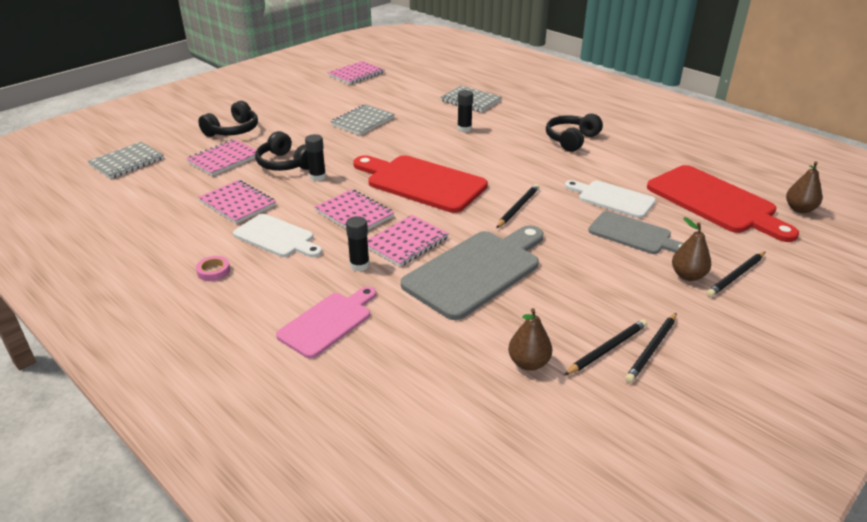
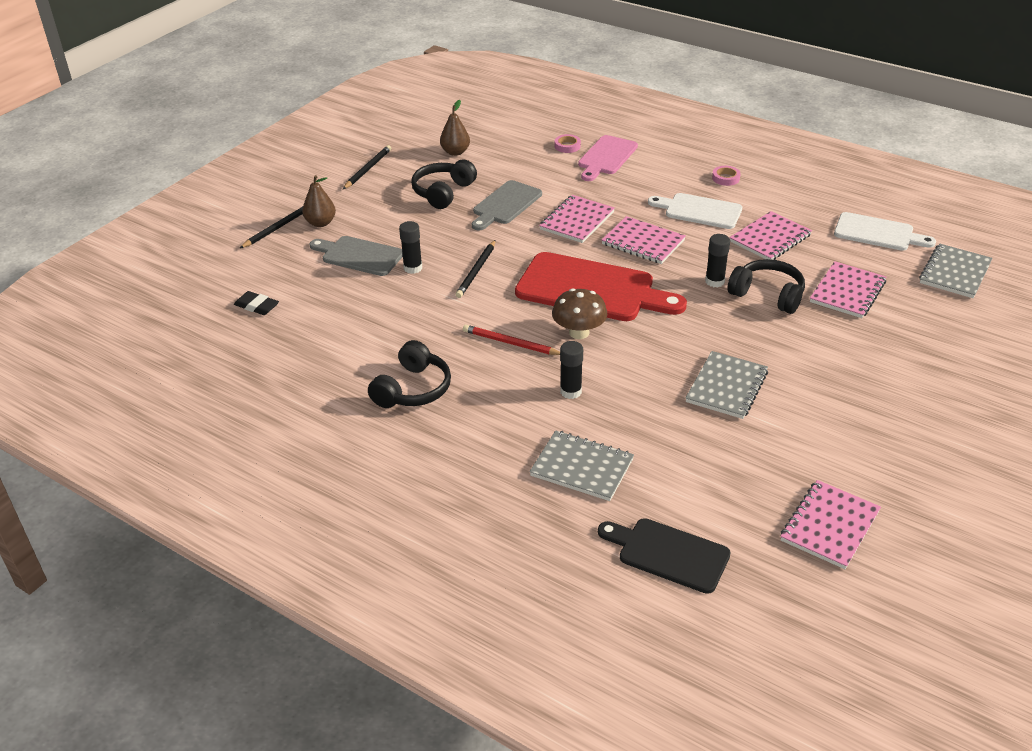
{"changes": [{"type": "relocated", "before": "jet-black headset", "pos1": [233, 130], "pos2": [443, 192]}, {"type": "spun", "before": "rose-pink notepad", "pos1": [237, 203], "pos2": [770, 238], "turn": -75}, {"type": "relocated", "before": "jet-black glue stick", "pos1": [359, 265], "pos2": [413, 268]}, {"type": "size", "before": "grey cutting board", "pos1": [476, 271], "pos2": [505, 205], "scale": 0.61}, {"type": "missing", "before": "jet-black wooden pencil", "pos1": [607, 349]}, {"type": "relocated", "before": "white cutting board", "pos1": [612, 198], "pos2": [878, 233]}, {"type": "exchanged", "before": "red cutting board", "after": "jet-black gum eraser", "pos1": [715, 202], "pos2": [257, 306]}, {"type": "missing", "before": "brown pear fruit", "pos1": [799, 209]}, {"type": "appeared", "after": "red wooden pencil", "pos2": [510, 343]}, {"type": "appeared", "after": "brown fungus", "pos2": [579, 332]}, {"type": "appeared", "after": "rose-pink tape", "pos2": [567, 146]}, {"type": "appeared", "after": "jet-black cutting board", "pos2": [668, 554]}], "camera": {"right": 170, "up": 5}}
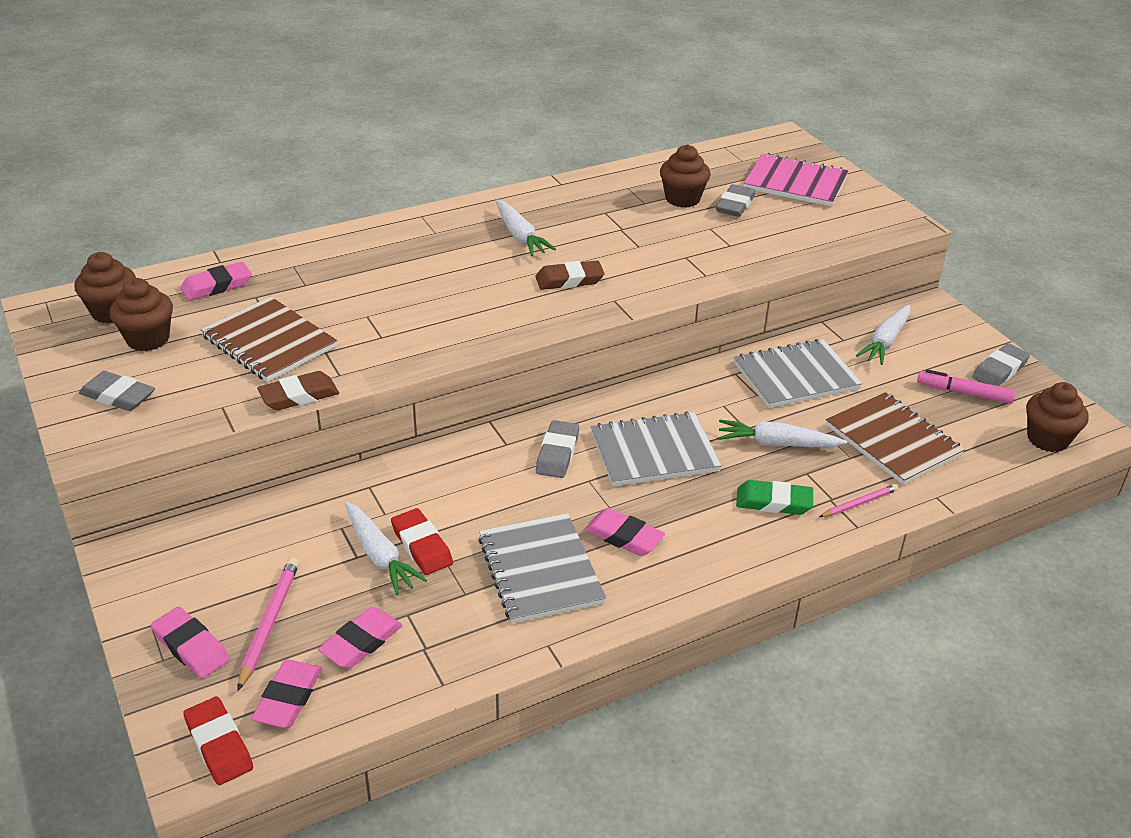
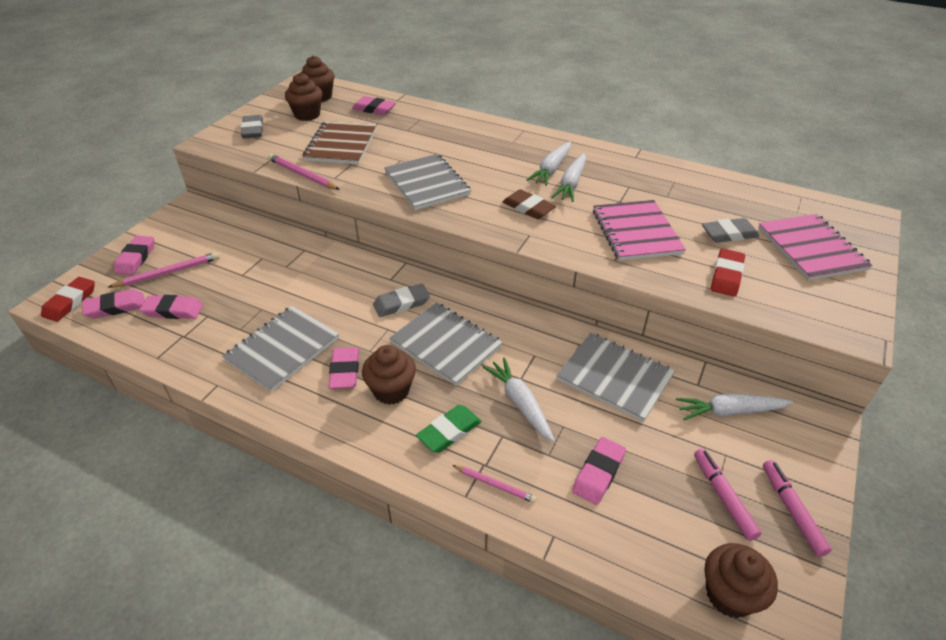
{"changes": [{"type": "exchanged", "before": "brown gum eraser", "after": "rose-pink wooden pencil", "pos1": [299, 395], "pos2": [302, 175]}, {"type": "relocated", "before": "white toy carrot", "pos1": [379, 555], "pos2": [571, 183]}, {"type": "relocated", "before": "red gum eraser", "pos1": [422, 546], "pos2": [726, 276]}, {"type": "relocated", "before": "brown cupcake", "pos1": [682, 199], "pos2": [391, 390]}, {"type": "spun", "before": "leaf-green gum eraser", "pos1": [773, 502], "pos2": [449, 431], "turn": 75}, {"type": "exchanged", "before": "brown notepad", "after": "rose-pink gum eraser", "pos1": [892, 440], "pos2": [598, 473]}, {"type": "exchanged", "before": "grey gum eraser", "after": "rose-pink felt pen", "pos1": [999, 370], "pos2": [792, 511]}, {"type": "appeared", "after": "grey notepad", "pos2": [427, 184]}, {"type": "appeared", "after": "rose-pink notepad", "pos2": [636, 232]}], "camera": {"right": 55, "up": 5}}
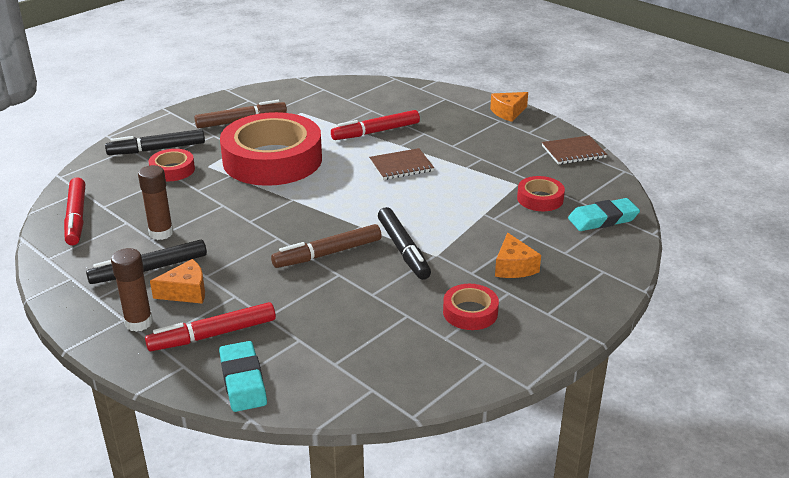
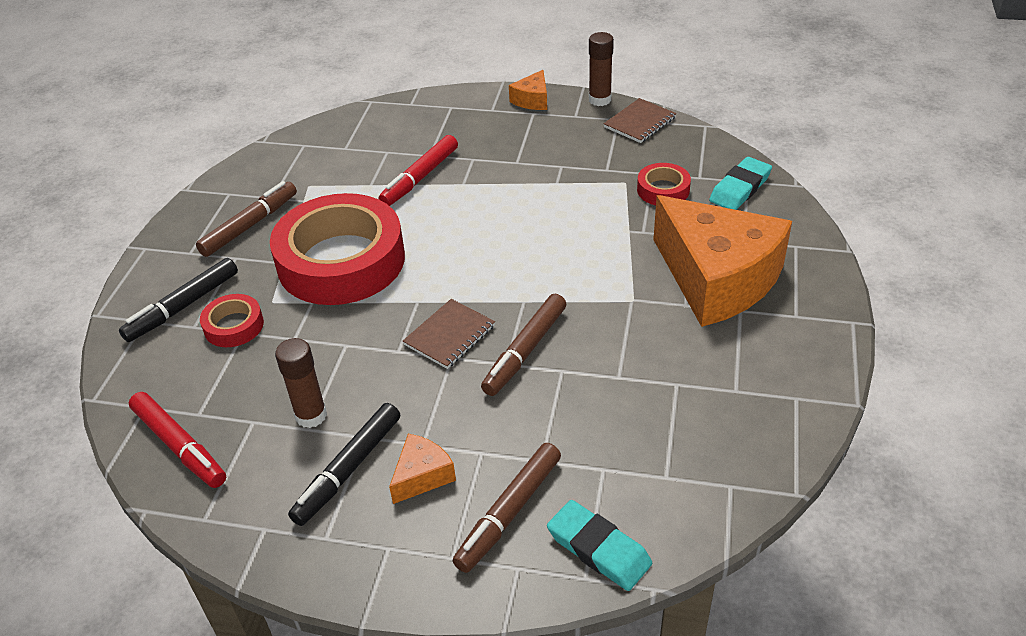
{"changes": [{"type": "relocated", "before": "brown glue stick", "pos1": [139, 323], "pos2": [599, 100]}, {"type": "colour", "before": "red felt pen", "after": "brown felt pen", "pos1": [213, 335], "pos2": [509, 512]}, {"type": "relocated", "before": "brown notepad", "pos1": [401, 166], "pos2": [449, 335]}, {"type": "missing", "before": "jet-black felt pen", "pos1": [403, 249]}, {"type": "missing", "before": "red tape", "pos1": [470, 312]}, {"type": "size", "before": "orange cheese wedge", "pos1": [513, 267], "pos2": [716, 279], "scale": 2.43}], "camera": {"right": -30, "up": 10}}
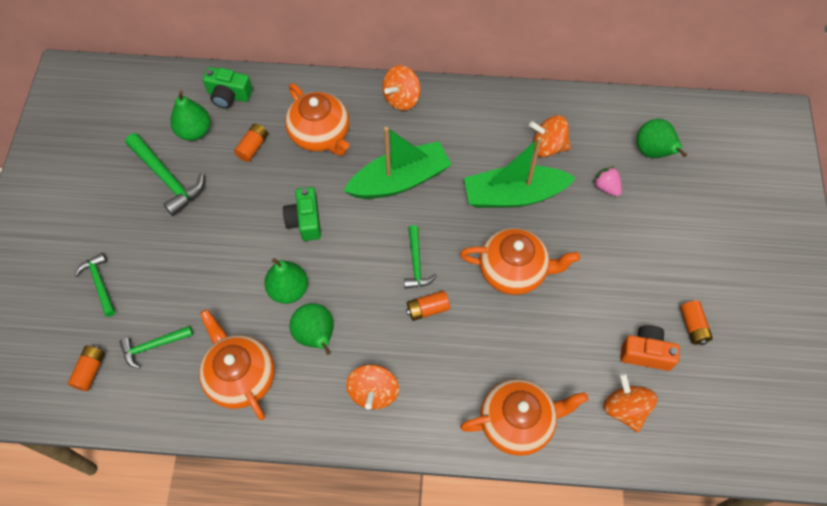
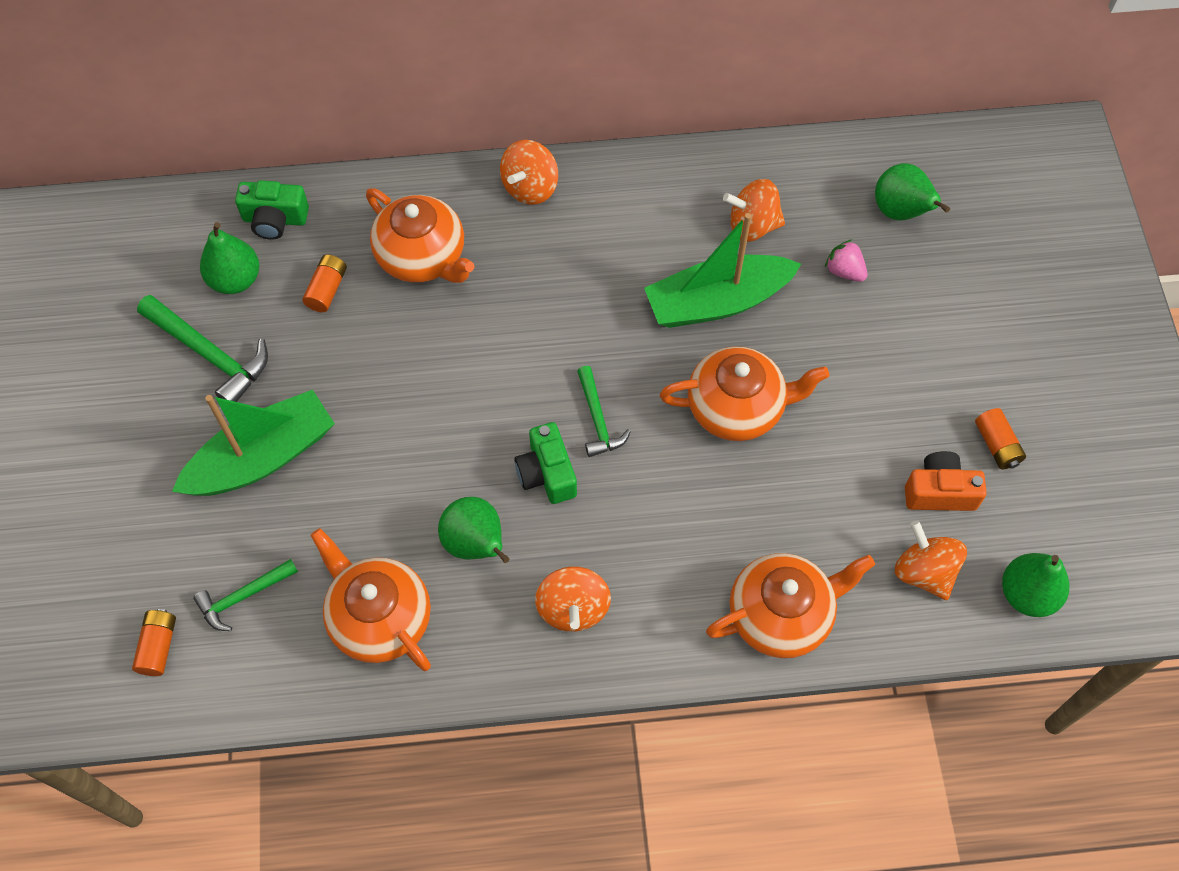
{"changes": [{"type": "missing", "before": "leaf-green carpenter's hammer", "pos1": [100, 283]}, {"type": "relocated", "before": "leaf-green pear fruit", "pos1": [288, 290], "pos2": [1027, 594]}, {"type": "relocated", "before": "leaf-green camera", "pos1": [305, 221], "pos2": [547, 473]}, {"type": "relocated", "before": "leaf-green toy boat", "pos1": [400, 180], "pos2": [262, 458]}, {"type": "missing", "before": "orange battery", "pos1": [427, 309]}], "camera": {"right": -10, "up": 0}}
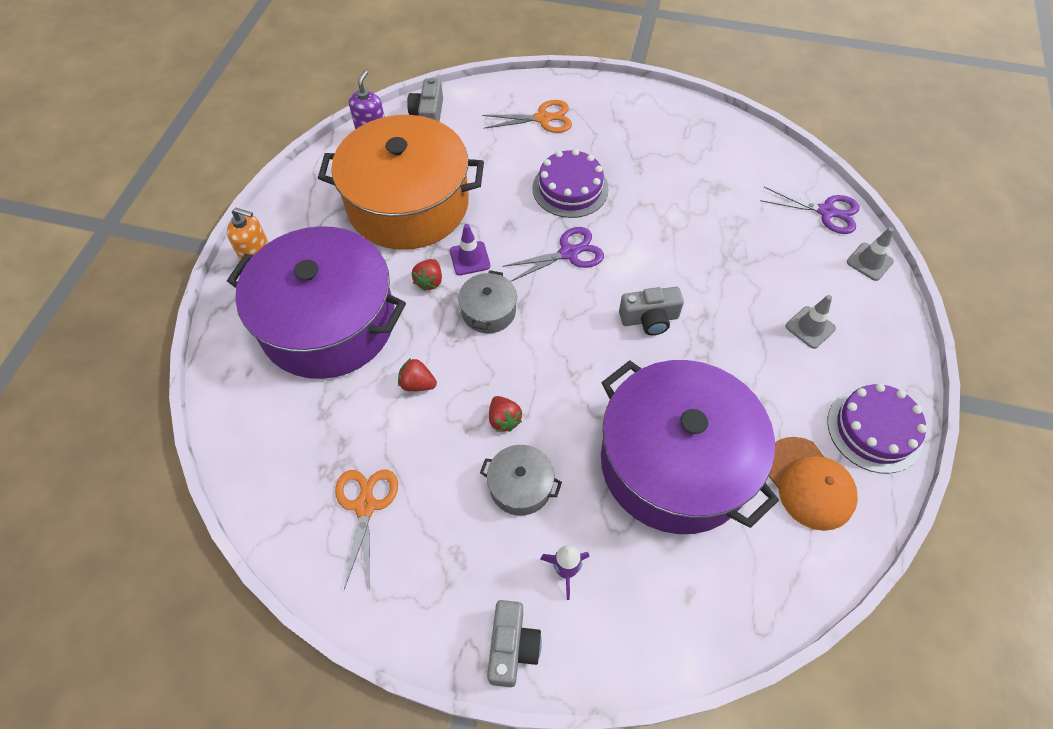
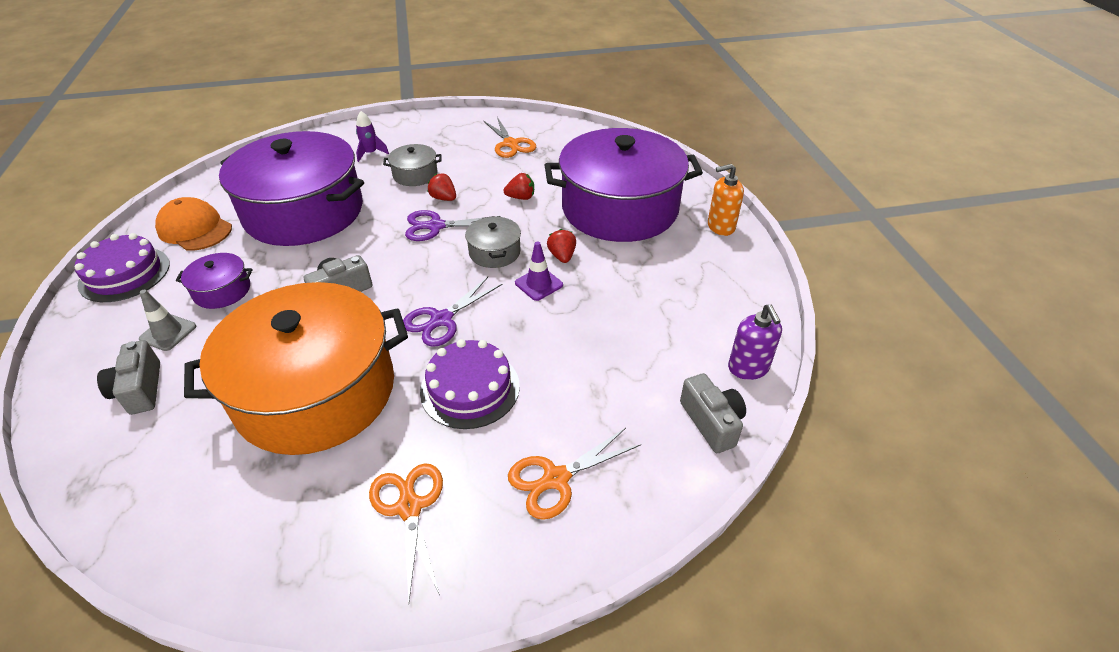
{"changes": [{"type": "relocated", "before": "orange cooking pot", "pos1": [408, 204], "pos2": [316, 392]}, {"type": "relocated", "before": "grey camera", "pos1": [512, 647], "pos2": [140, 389]}, {"type": "relocated", "before": "royal purple pair of scissors", "pos1": [826, 212], "pos2": [435, 226]}, {"type": "missing", "before": "grey traffic cone", "pos1": [869, 262]}, {"type": "appeared", "after": "royal purple cooking pot", "pos2": [222, 291]}, {"type": "appeared", "after": "orange pair of scissors", "pos2": [409, 507]}], "camera": {"right": 155, "up": -15}}
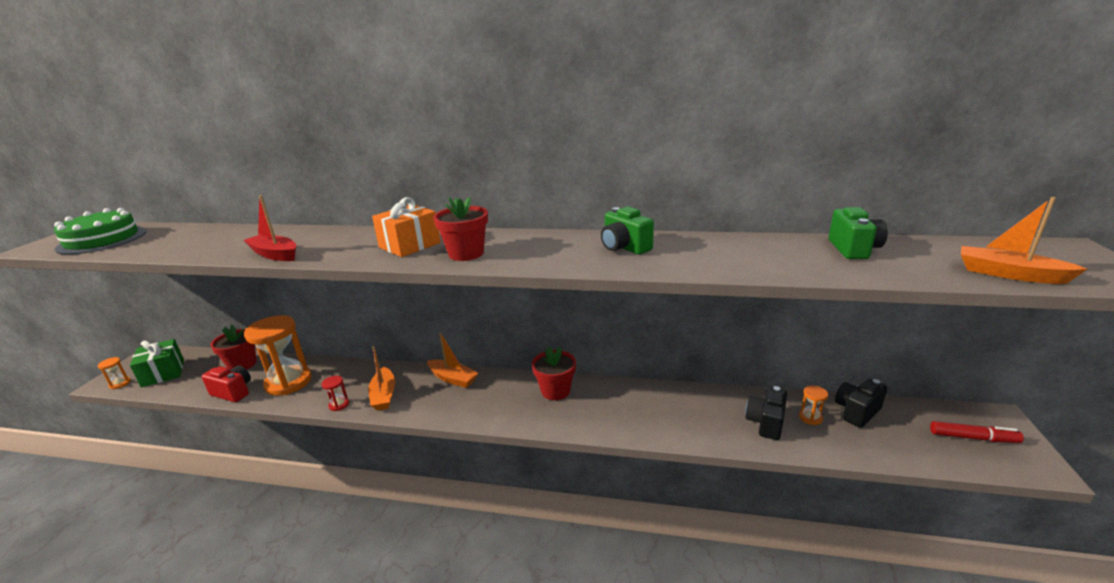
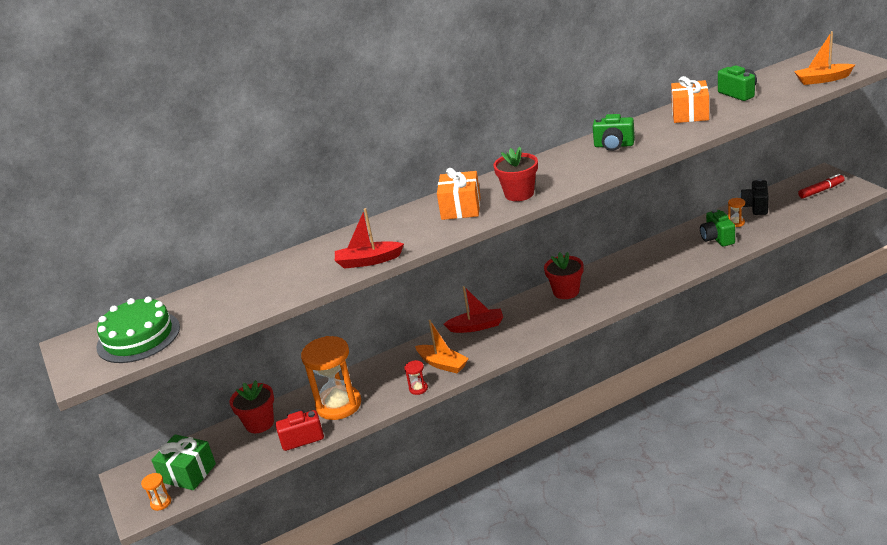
{"changes": [{"type": "colour", "before": "orange toy boat", "after": "red toy boat", "pos1": [453, 378], "pos2": [476, 326]}, {"type": "colour", "before": "jet-black camera", "after": "leaf-green camera", "pos1": [765, 423], "pos2": [717, 238]}, {"type": "appeared", "after": "orange gift", "pos2": [690, 114]}], "camera": {"right": -35, "up": 5}}
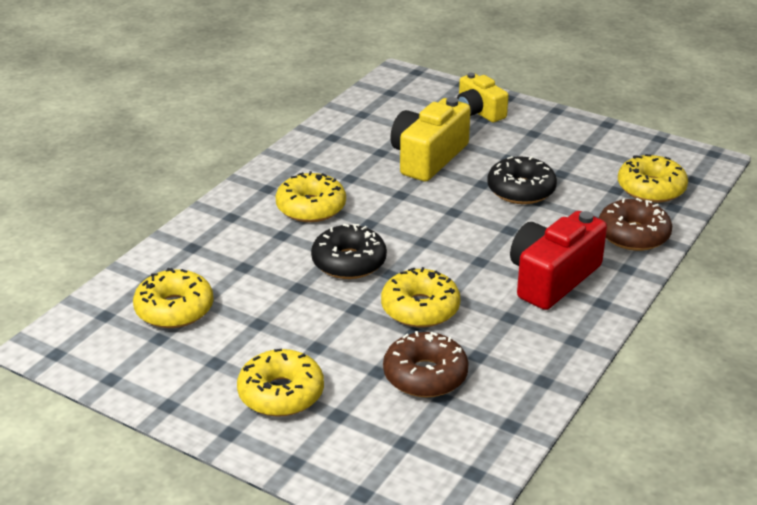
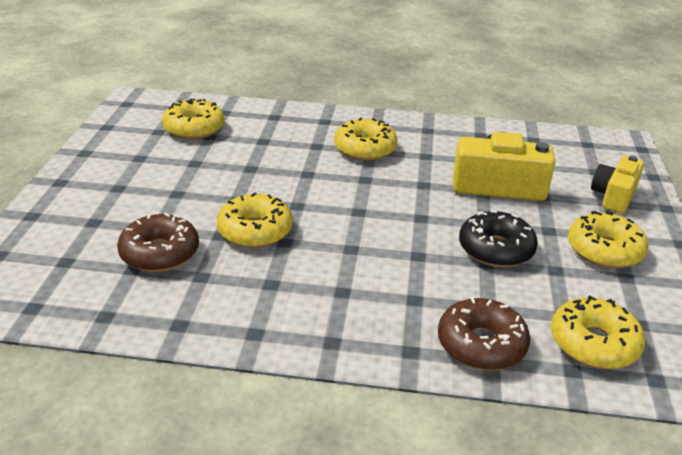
{"changes": [{"type": "relocated", "before": "yellow doughnut", "pos1": [281, 393], "pos2": [604, 250]}, {"type": "missing", "before": "jet-black doughnut", "pos1": [349, 262]}, {"type": "missing", "before": "red camera", "pos1": [552, 278]}], "camera": {"right": 65, "up": 0}}
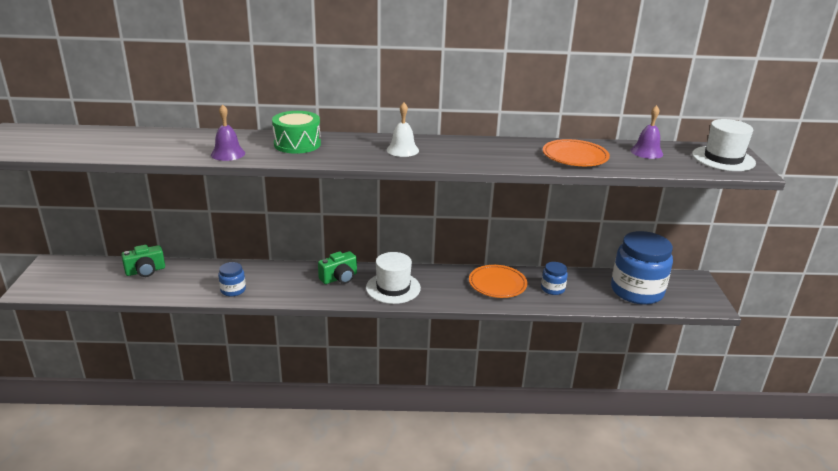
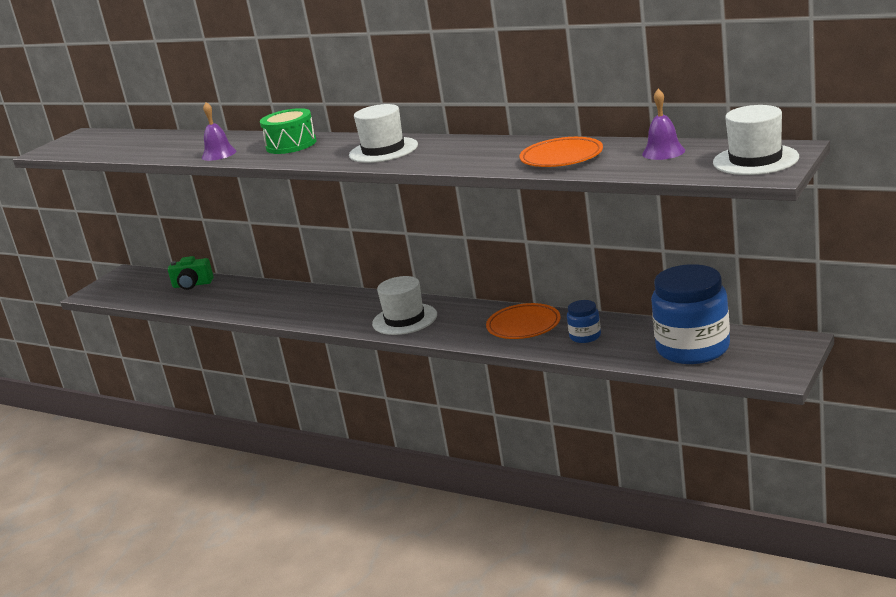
{"changes": [{"type": "missing", "before": "cobalt jam jar", "pos1": [233, 290]}, {"type": "missing", "before": "leaf-green camera", "pos1": [339, 278]}, {"type": "exchanged", "before": "white school bell", "after": "white tall hat", "pos1": [402, 150], "pos2": [383, 150]}], "camera": {"right": 35, "up": -5}}
